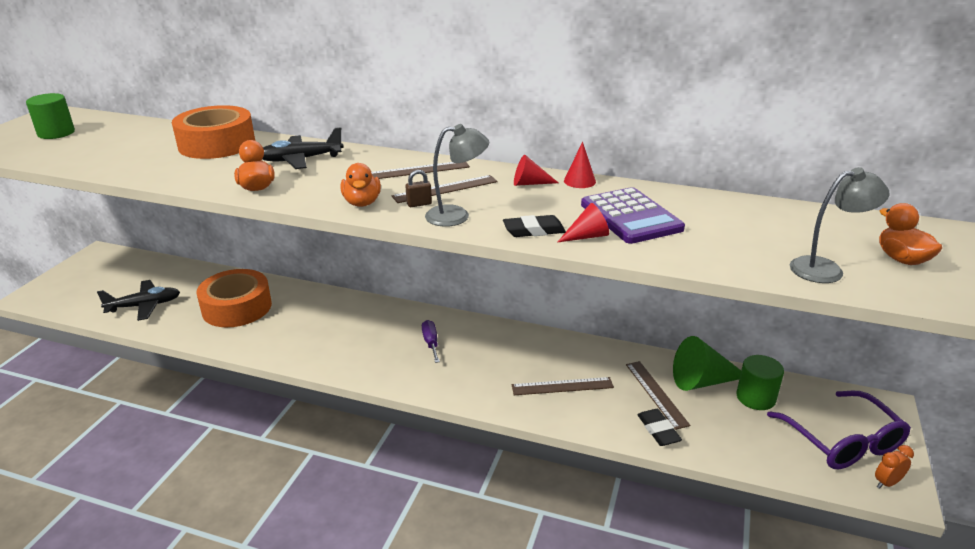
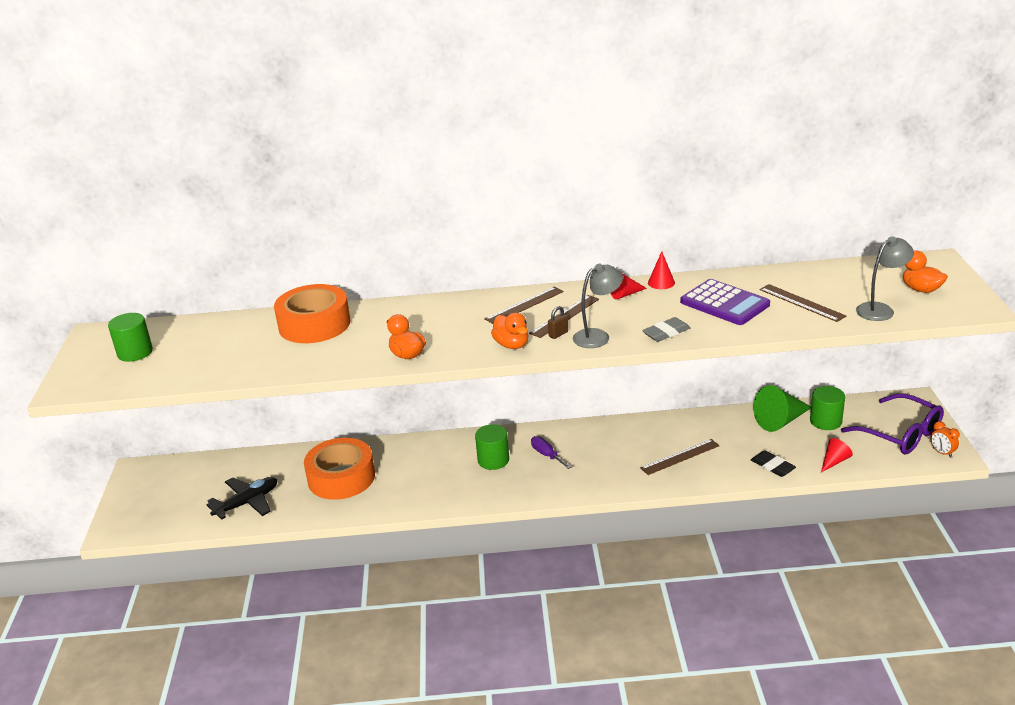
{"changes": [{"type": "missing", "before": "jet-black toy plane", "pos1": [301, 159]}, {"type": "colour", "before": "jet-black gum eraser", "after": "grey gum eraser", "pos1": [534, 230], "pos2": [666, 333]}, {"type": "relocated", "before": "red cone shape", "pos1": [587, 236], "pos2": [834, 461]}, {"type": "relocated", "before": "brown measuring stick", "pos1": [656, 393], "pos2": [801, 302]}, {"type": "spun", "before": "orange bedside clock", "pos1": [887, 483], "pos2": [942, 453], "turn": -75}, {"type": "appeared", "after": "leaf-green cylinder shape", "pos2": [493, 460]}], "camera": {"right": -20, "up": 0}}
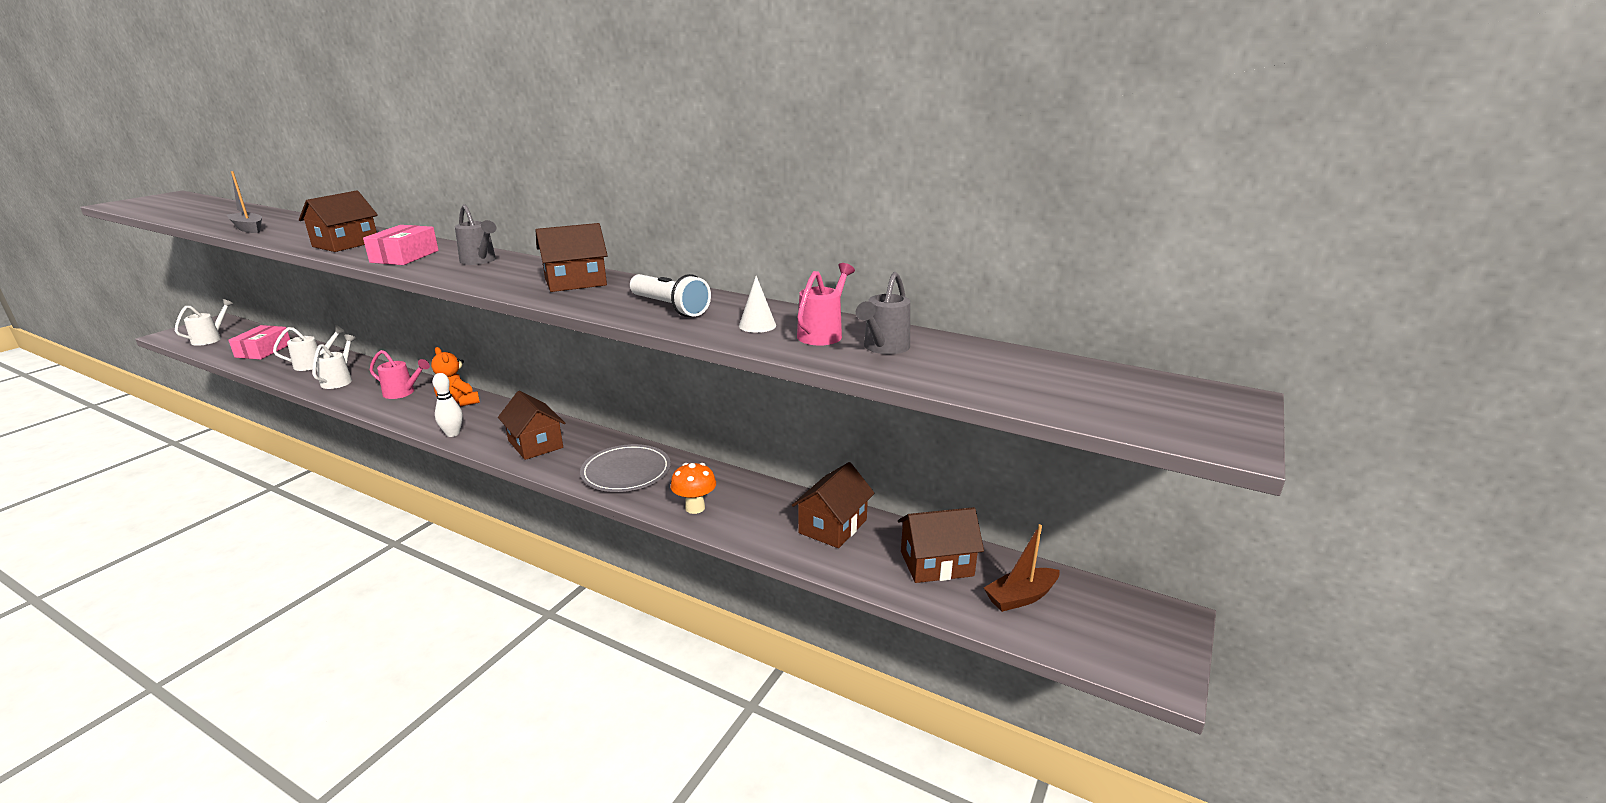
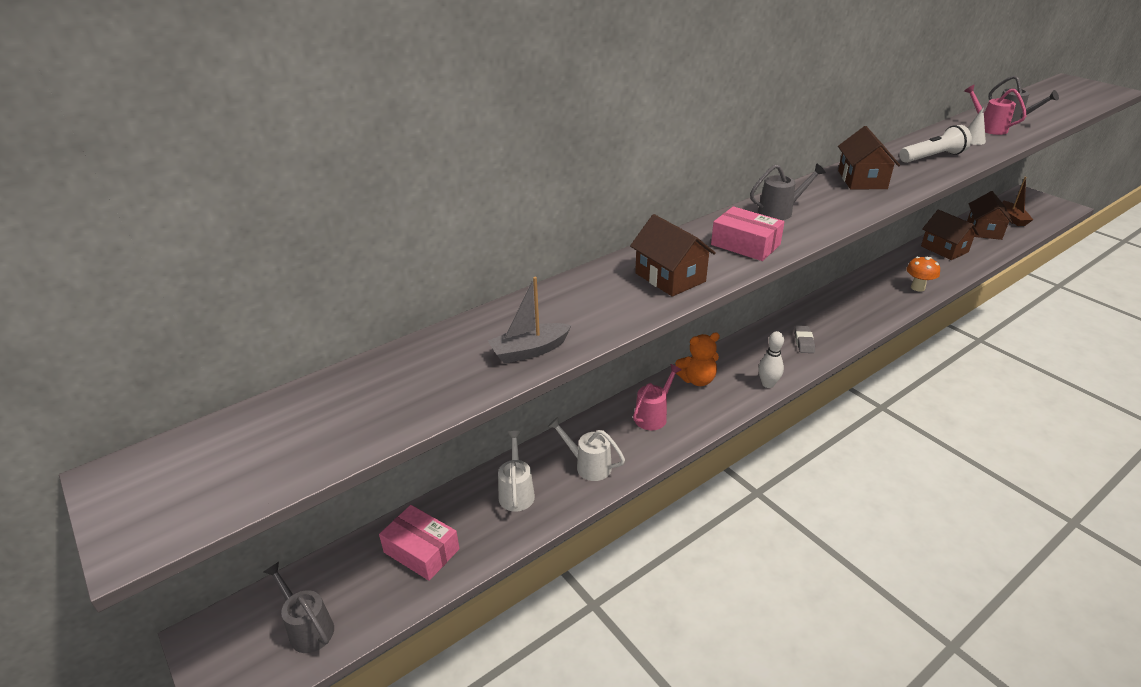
{"changes": [{"type": "colour", "before": "white watering pot", "after": "grey watering pot", "pos1": [210, 339], "pos2": [308, 628]}, {"type": "exchanged", "before": "brown cottage", "after": "grey gum eraser", "pos1": [535, 444], "pos2": [803, 342]}, {"type": "missing", "before": "grey dinner plate", "pos1": [626, 472]}], "camera": {"right": -65, "up": 10}}
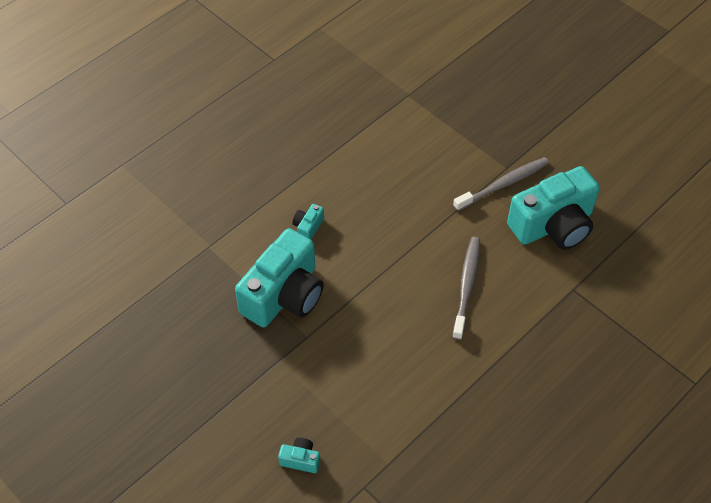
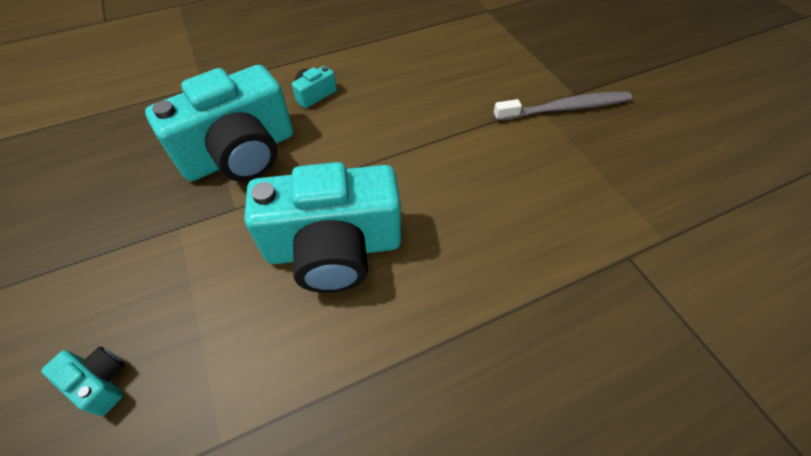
{"changes": [{"type": "missing", "before": "grey tooth brush", "pos1": [467, 286]}, {"type": "relocated", "before": "aqua camera", "pos1": [553, 225], "pos2": [334, 248]}], "camera": {"right": 20, "up": 0}}
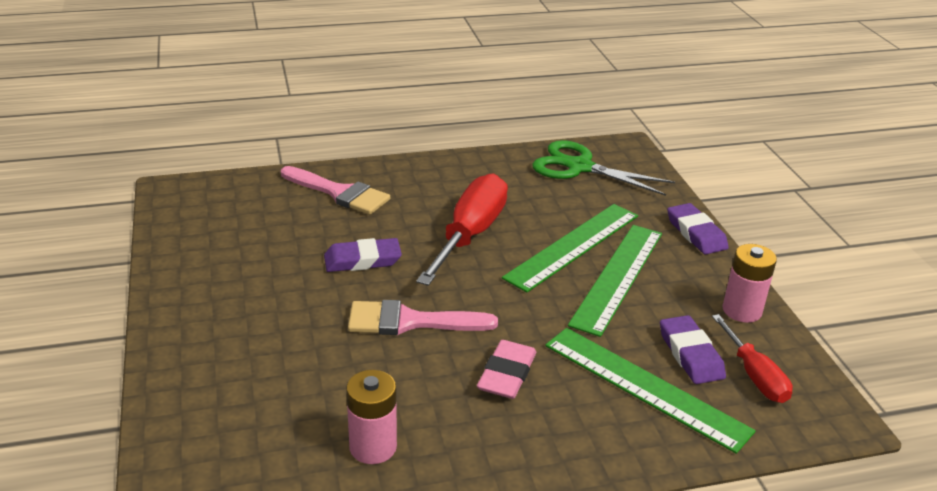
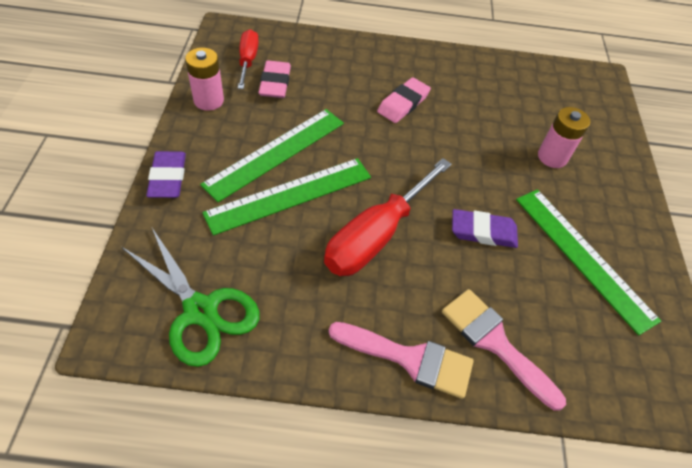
{"changes": [{"type": "relocated", "before": "rose-pink battery", "pos1": [373, 447], "pos2": [552, 157]}, {"type": "relocated", "before": "rose-pink brush", "pos1": [410, 321], "pos2": [410, 359]}, {"type": "relocated", "before": "leaf-green measuring stick", "pos1": [645, 387], "pos2": [583, 257]}, {"type": "colour", "before": "royal purple gum eraser", "after": "rose-pink gum eraser", "pos1": [690, 354], "pos2": [275, 83]}], "camera": {"right": -165, "up": 20}}
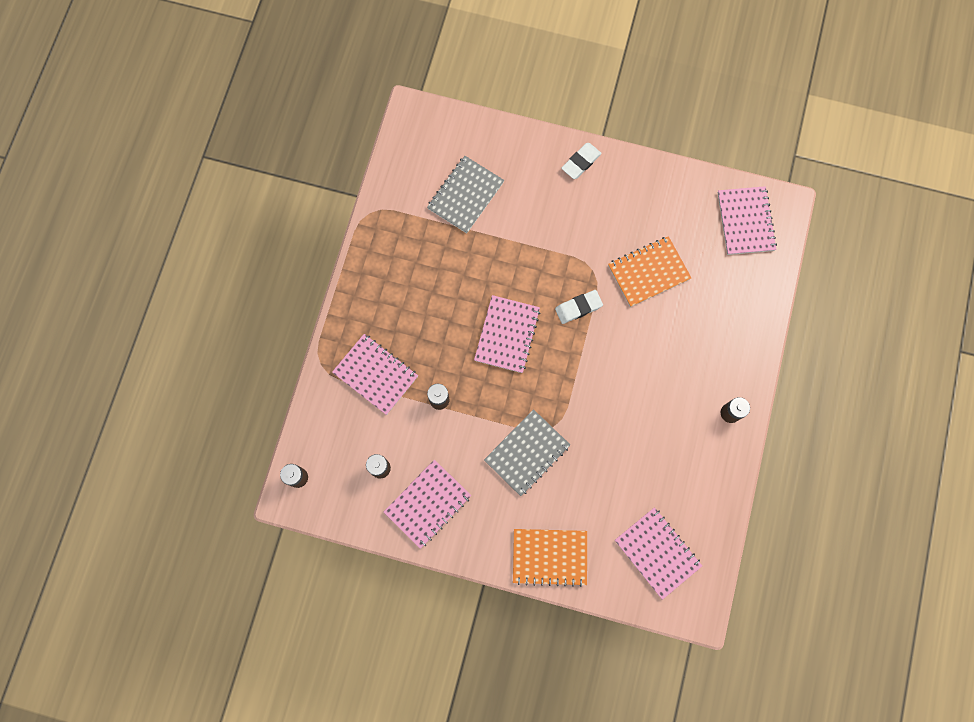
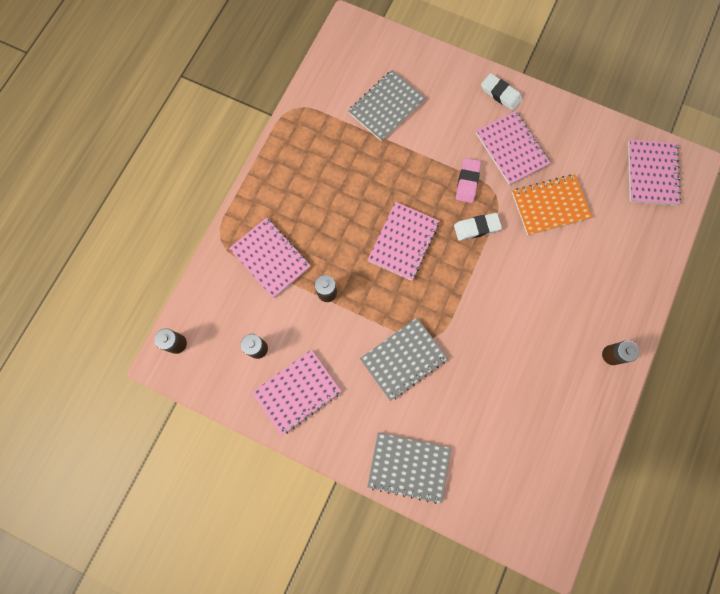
{"changes": [{"type": "colour", "before": "orange notepad", "after": "grey notepad", "pos1": [549, 556], "pos2": [408, 466]}, {"type": "spun", "before": "white gum eraser", "pos1": [581, 162], "pos2": [500, 94], "turn": 75}, {"type": "relocated", "before": "rose-pink notepad", "pos1": [657, 553], "pos2": [511, 149]}, {"type": "appeared", "after": "rose-pink gum eraser", "pos2": [467, 182]}], "camera": {"right": 10, "up": 0}}
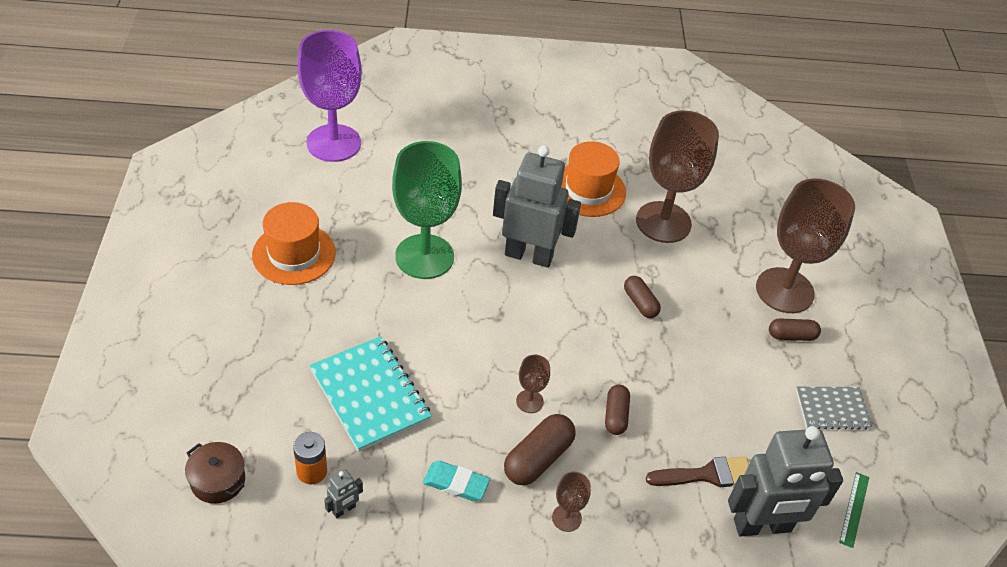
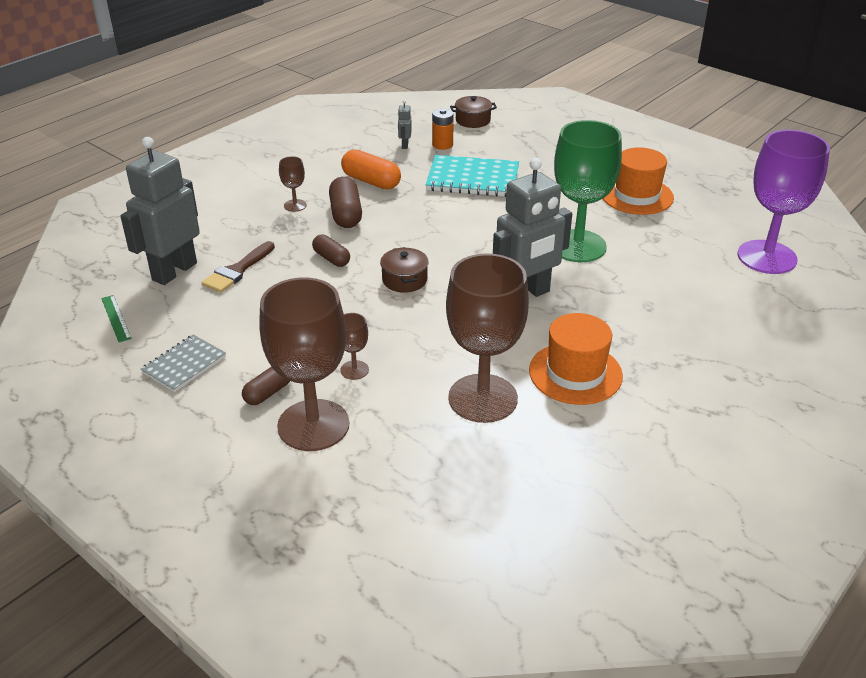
{"changes": [{"type": "exchanged", "before": "aqua gum eraser", "after": "orange capsule", "pos1": [456, 483], "pos2": [371, 181]}, {"type": "relocated", "before": "brown goblet", "pos1": [529, 401], "pos2": [354, 370]}, {"type": "missing", "before": "brown capsule", "pos1": [640, 303]}, {"type": "appeared", "after": "brown cooking pot", "pos2": [404, 280]}], "camera": {"right": 135, "up": -10}}
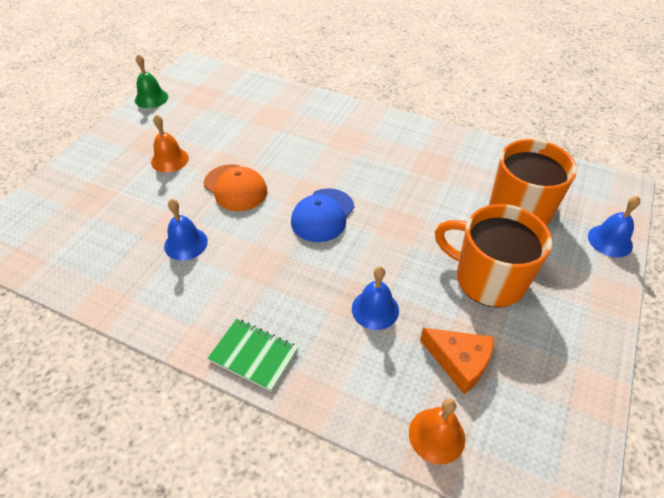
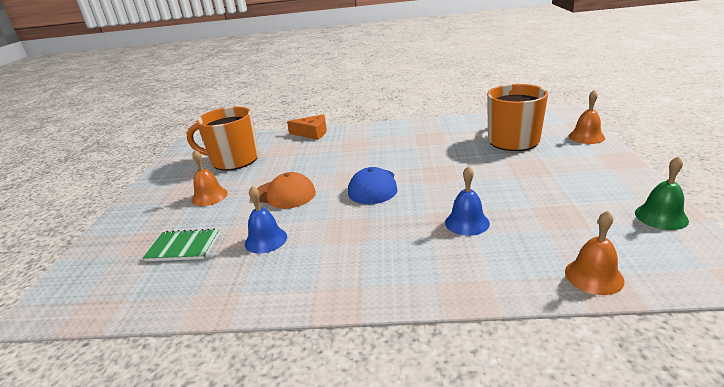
{"changes": [{"type": "relocated", "before": "leaf-green school bell", "pos1": [151, 98], "pos2": [661, 216]}, {"type": "relocated", "before": "leaf-green notepad", "pos1": [253, 355], "pos2": [183, 247]}, {"type": "relocated", "before": "orange cheese wedge", "pos1": [459, 362], "pos2": [312, 133]}, {"type": "relocated", "before": "orange mug", "pos1": [487, 279], "pos2": [233, 160]}, {"type": "colour", "before": "cobalt school bell", "after": "orange school bell", "pos1": [610, 240], "pos2": [586, 137]}], "camera": {"right": -20, "up": -20}}
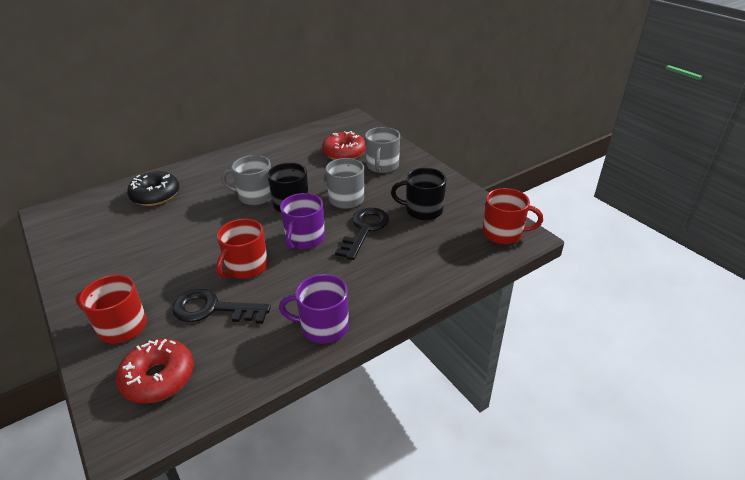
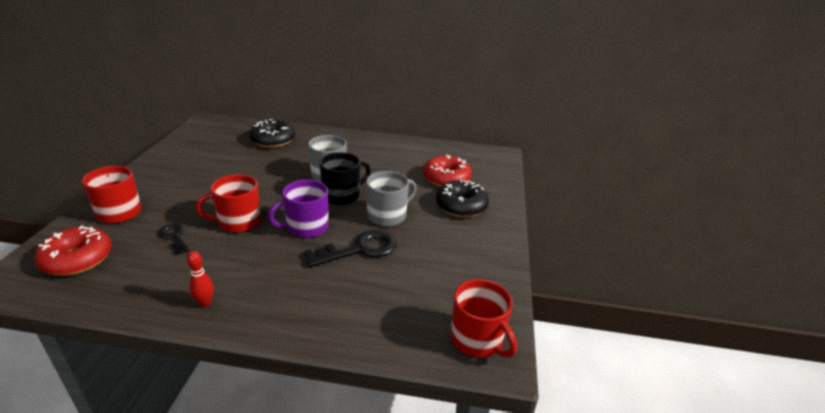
{"changes": [{"type": "size", "before": "jet-black door key", "pos1": [213, 309], "pos2": [174, 237], "scale": 0.56}, {"type": "exchanged", "before": "royal purple mug", "after": "red bowling pin", "pos1": [323, 326], "pos2": [205, 303]}, {"type": "exchanged", "before": "grey mug", "after": "jet-black doughnut", "pos1": [382, 166], "pos2": [461, 206]}, {"type": "missing", "before": "jet-black mug", "pos1": [422, 210]}], "camera": {"right": 40, "up": -5}}
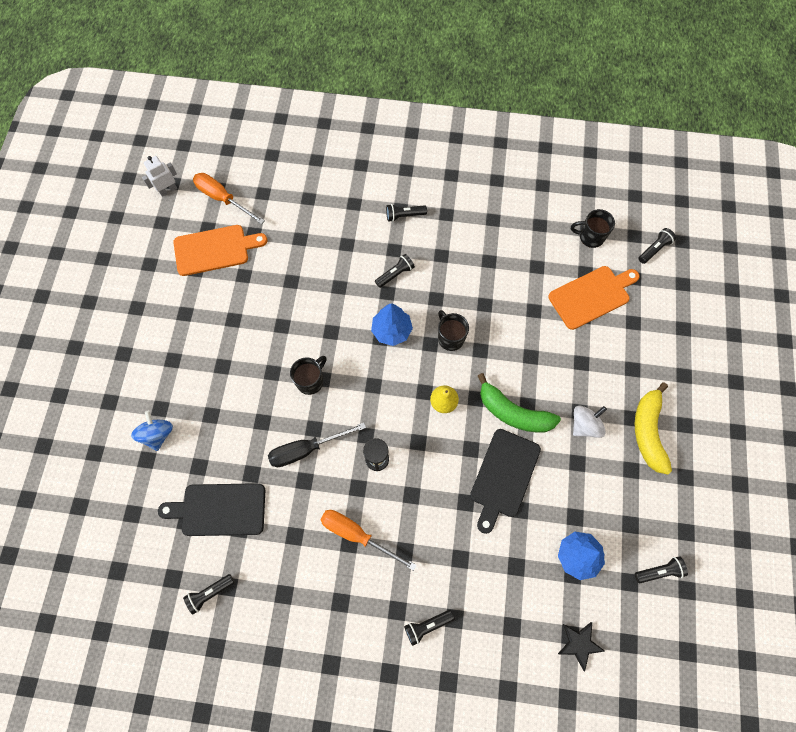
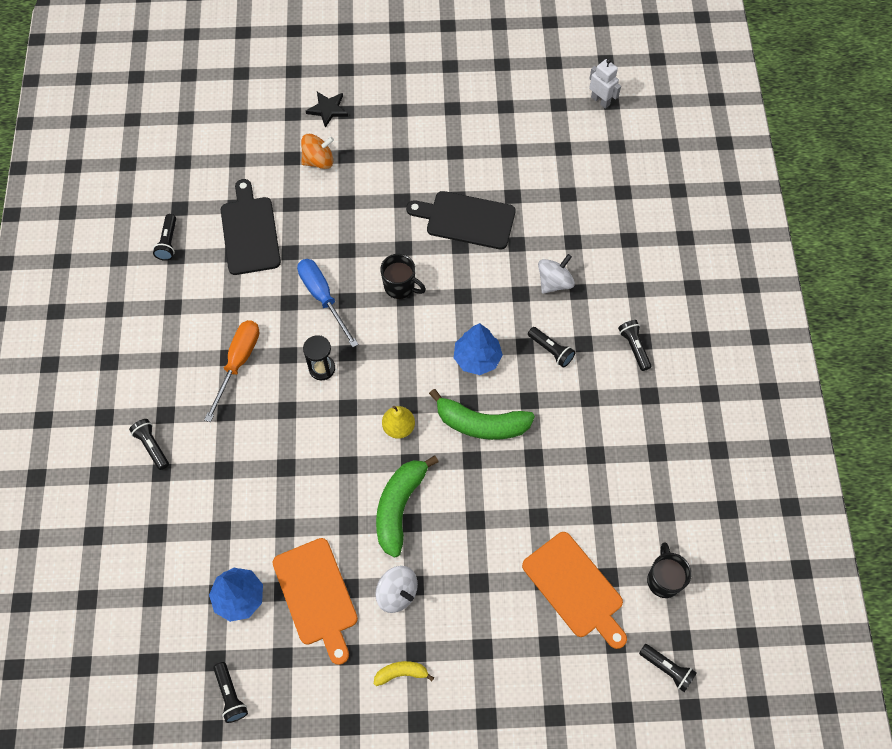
{"changes": [{"type": "colour", "before": "cobalt toy top", "after": "orange toy top", "pos1": [157, 434], "pos2": [318, 161]}, {"type": "relocated", "before": "orange cutting board", "pos1": [215, 250], "pos2": [316, 596]}, {"type": "spun", "before": "jet-black torch", "pos1": [210, 593], "pos2": [168, 242], "turn": -135}, {"type": "missing", "before": "orange hand screwdriver", "pos1": [223, 199]}, {"type": "colour", "before": "jet-black hand screwdriver", "after": "cobalt hand screwdriver", "pos1": [306, 449], "pos2": [323, 297]}, {"type": "exchanged", "before": "jet-black mug", "after": "leaf-green banana fruit", "pos1": [450, 338], "pos2": [481, 423]}, {"type": "relocated", "before": "jet-black cutting board", "pos1": [503, 476], "pos2": [466, 219]}, {"type": "relocated", "before": "jet-black five-pointed star", "pos1": [579, 644], "pos2": [327, 109]}, {"type": "size", "before": "yellow banana fruit", "pos1": [648, 431], "pos2": [401, 673], "scale": 0.51}, {"type": "appeared", "after": "white toy top", "pos2": [554, 282]}], "camera": {"right": 80, "up": -5}}
